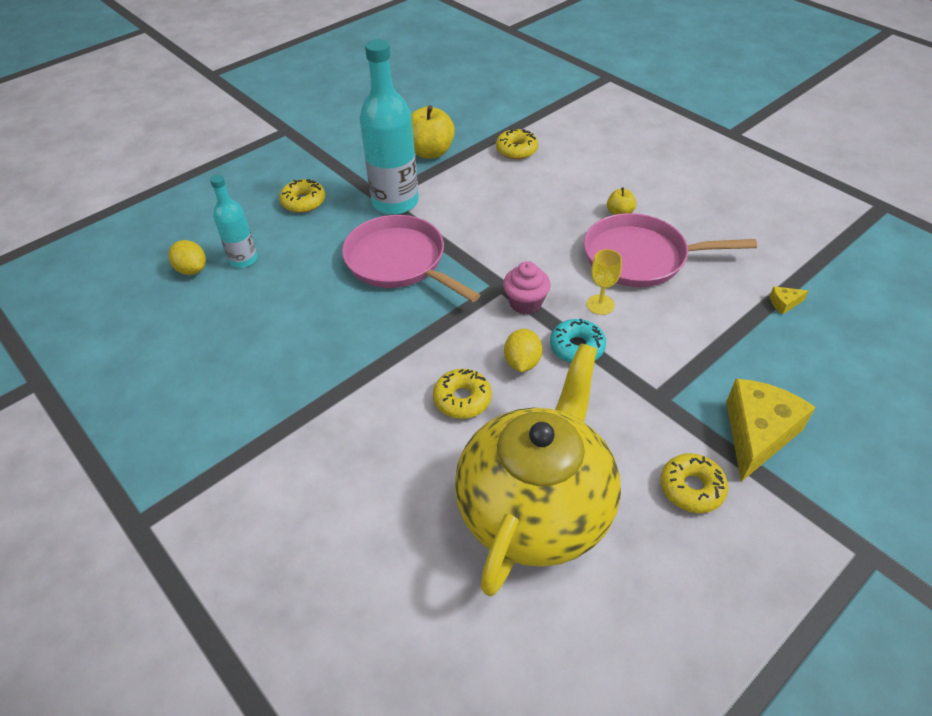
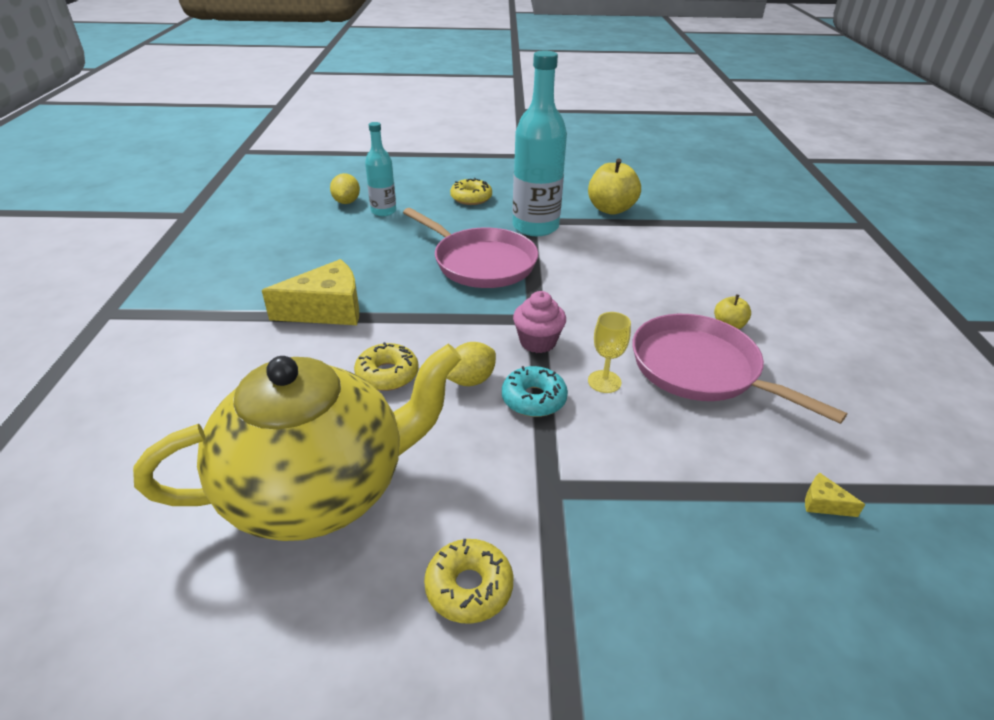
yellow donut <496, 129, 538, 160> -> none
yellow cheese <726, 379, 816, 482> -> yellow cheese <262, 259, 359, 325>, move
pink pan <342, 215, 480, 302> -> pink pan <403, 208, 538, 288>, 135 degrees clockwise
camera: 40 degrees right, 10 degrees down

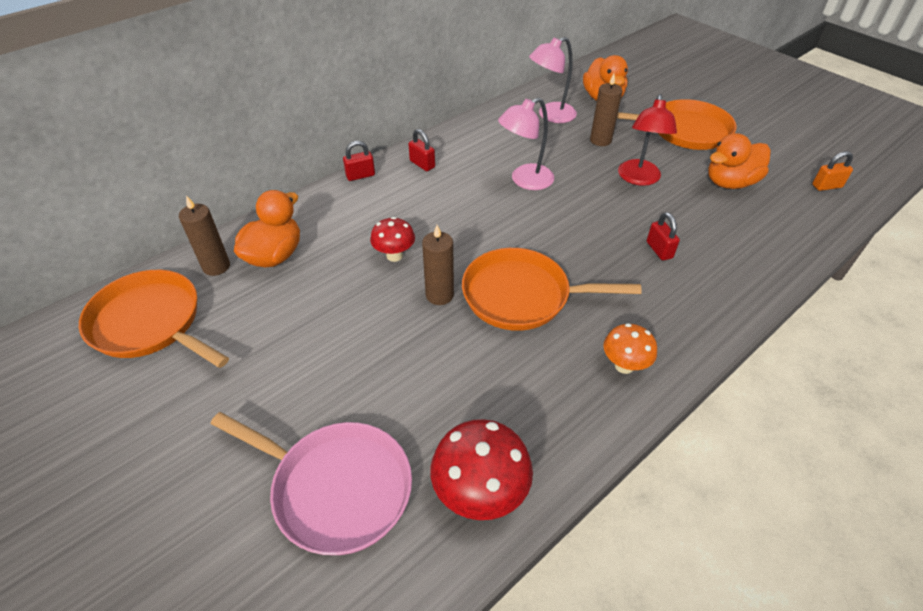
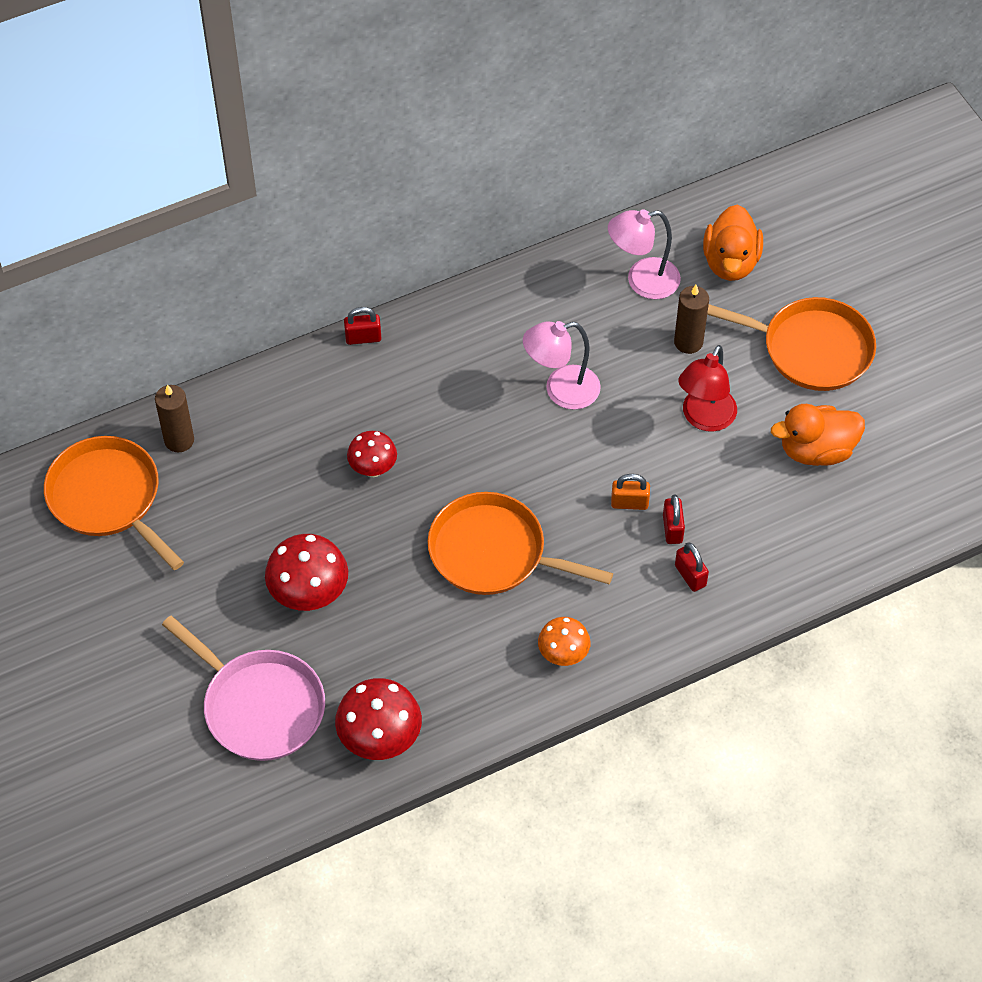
orange duck <234, 190, 300, 267> -> none
brown candle <422, 225, 454, 305> -> none
none -> red mushroom <265, 534, 348, 611>
red padlock <409, 129, 435, 171> -> red padlock <675, 543, 709, 592>, move
orange padlock <812, 151, 853, 191> -> orange padlock <611, 474, 650, 510>, move
camera: 15 degrees right, 10 degrees up

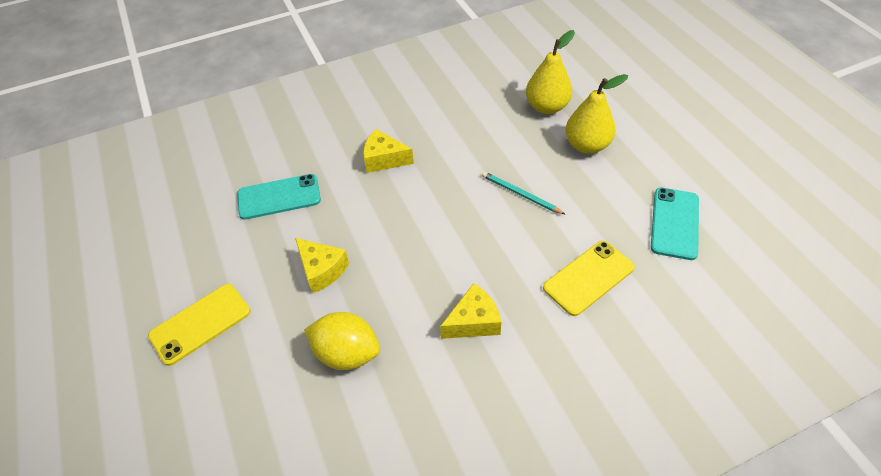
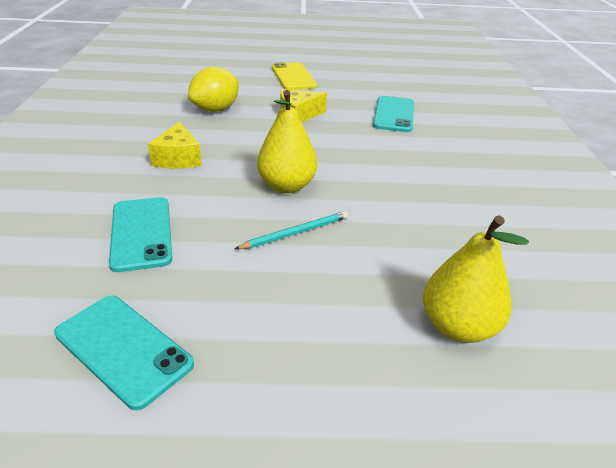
yellow cheese <363, 129, 414, 173> -> none
yellow pear <565, 74, 628, 154> -> yellow pear <257, 90, 317, 193>, move
yellow phone <543, 241, 635, 316> -> turquoise phone <109, 197, 172, 272>
camera: 110 degrees right, 15 degrees down

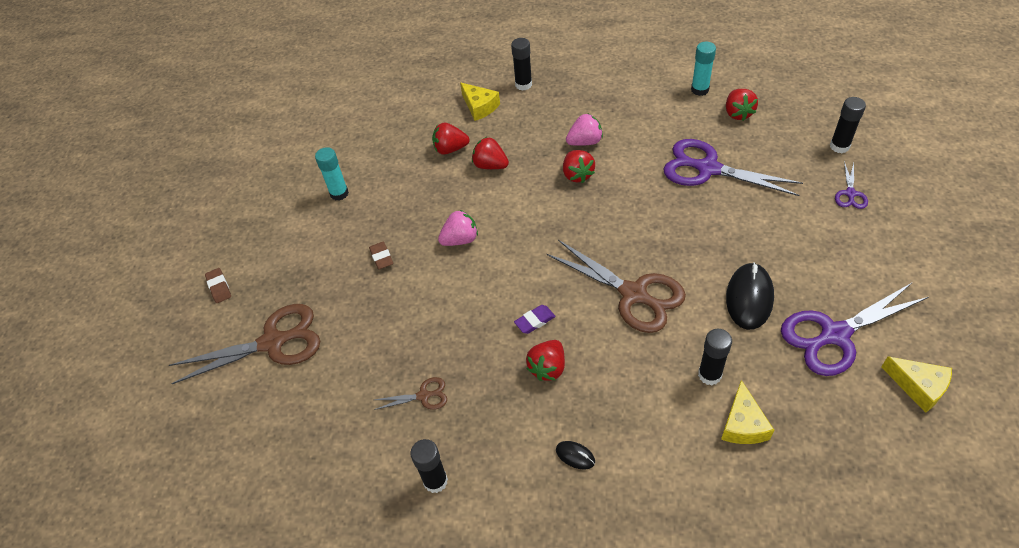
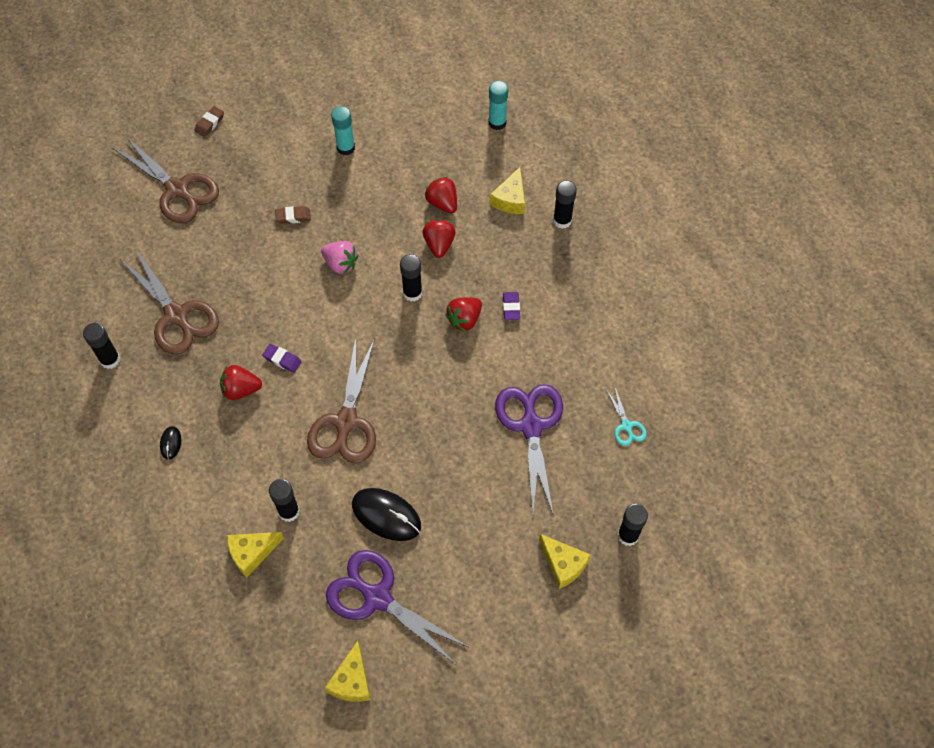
none -> black glue stick <400, 254, 422, 302>
turquoise glue stick <691, 42, 716, 96> -> turquoise glue stick <489, 81, 508, 130>, move
pink strawberry <566, 114, 603, 146> -> purple eraser <503, 292, 520, 320>
red strawberry <726, 89, 758, 121> -> turquoise scissors <606, 385, 647, 446>
purple scissors <835, 161, 868, 209> -> yellow cheese <539, 534, 591, 589>
brown eraser <369, 242, 393, 269> -> brown eraser <275, 206, 311, 224>, 45 degrees clockwise
black mouse <726, 262, 774, 330> -> black mouse <352, 488, 421, 541>, 45 degrees clockwise
brown scissors <374, 377, 447, 410> -> brown scissors <120, 249, 219, 355>, x2.13
camera: 55 degrees right, 10 degrees up

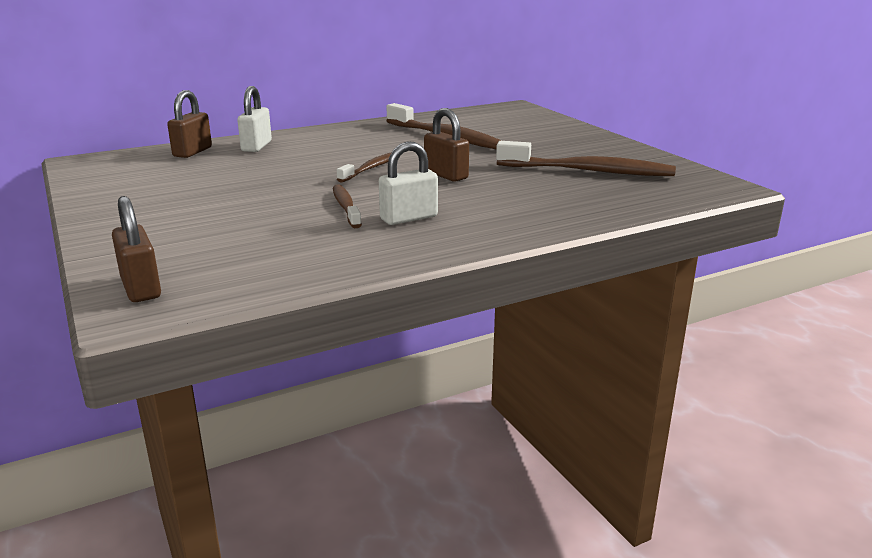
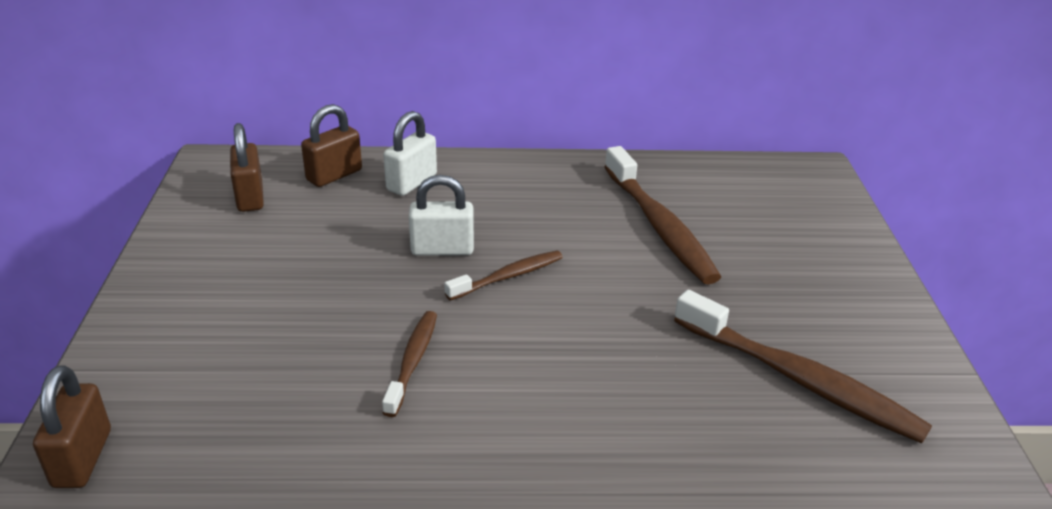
white padlock <379, 141, 438, 225> -> white padlock <409, 175, 474, 256>, move
brown padlock <424, 108, 469, 182> -> brown padlock <230, 123, 264, 212>, move
camera: 25 degrees right, 10 degrees up

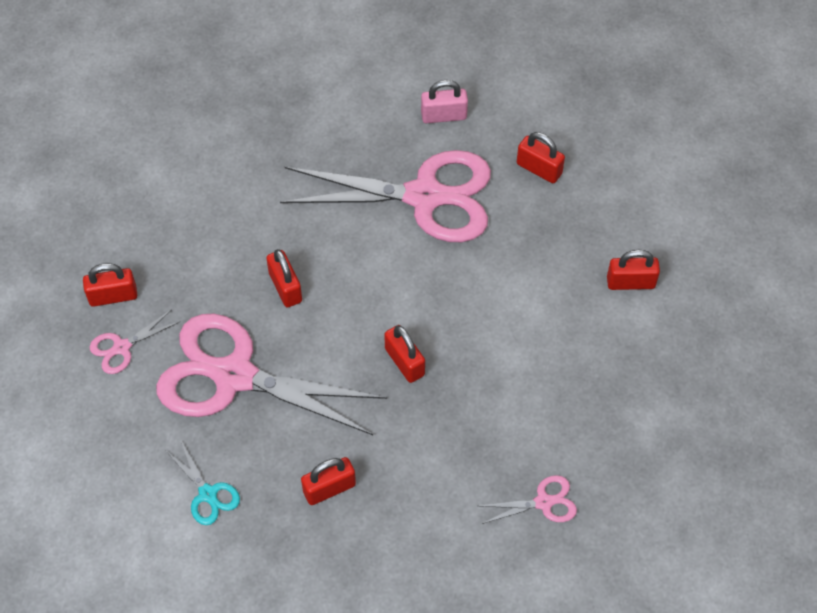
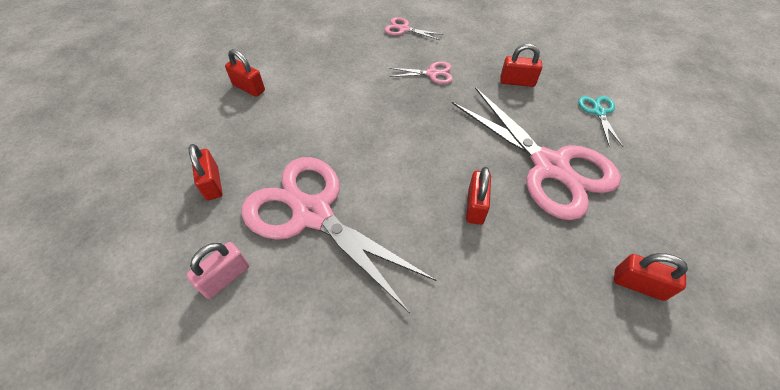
red padlock <384, 325, 425, 383> -> none
pink scissors <90, 309, 181, 374> -> pink scissors <389, 61, 453, 84>, move
pink padlock <421, 80, 468, 123> -> pink padlock <186, 242, 249, 299>, 75 degrees counterclockwise
camera: 145 degrees left, 5 degrees down

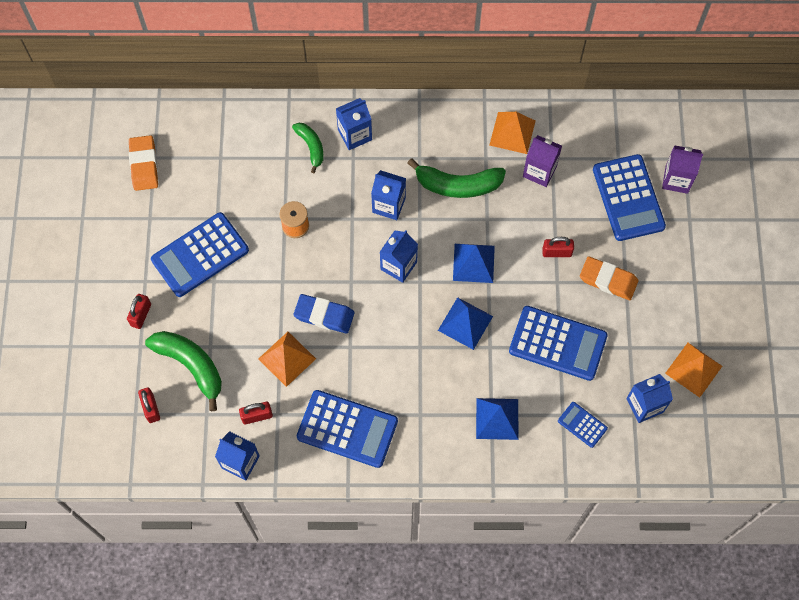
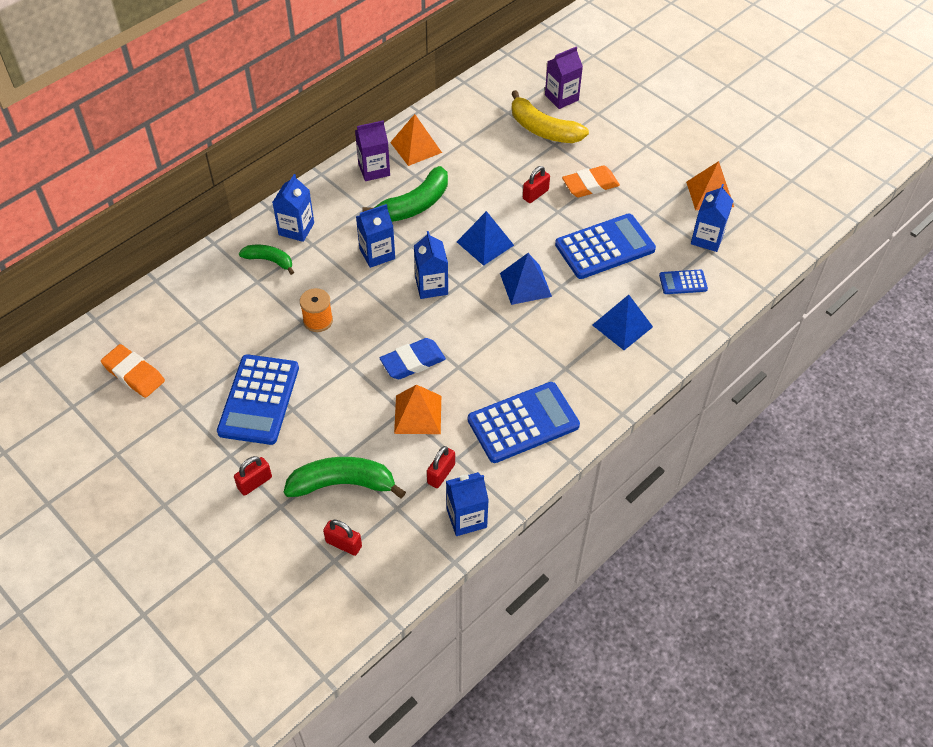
purple carton <523, 135, 562, 187> -> purple carton <355, 120, 390, 181>, move
blue calculator <593, 154, 666, 241> -> yellow banana <511, 90, 589, 143>
red padlock <127, 294, 151, 329> -> red padlock <234, 456, 272, 496>, 75 degrees clockwise
camera: 45 degrees left, 15 degrees down

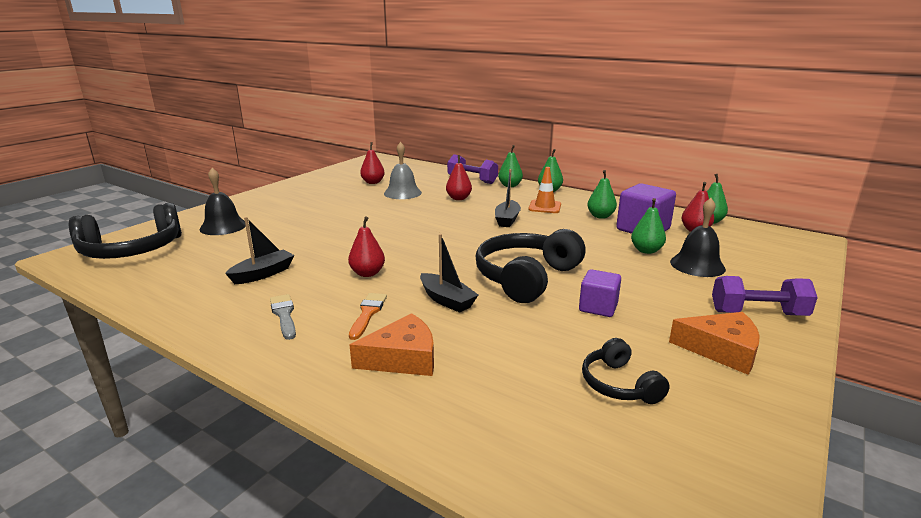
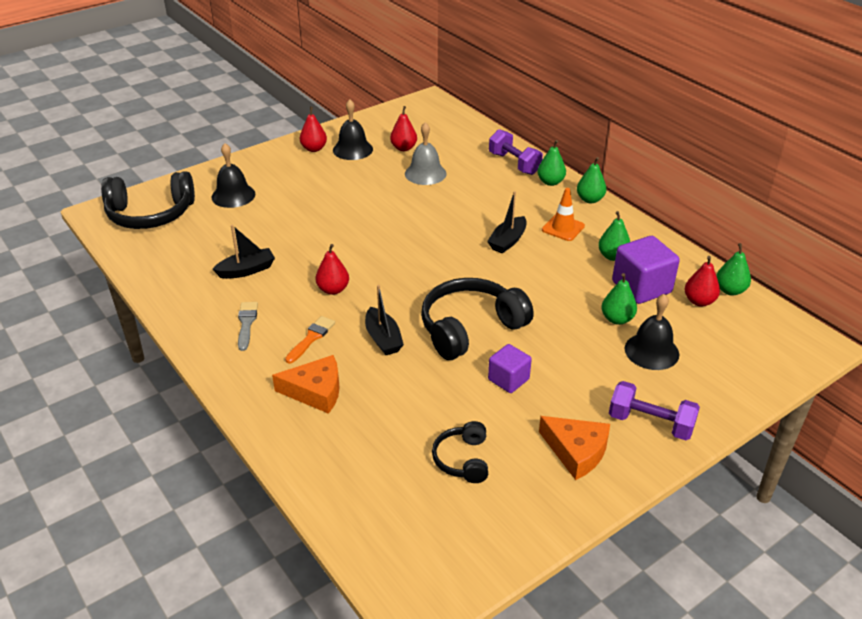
none -> black bell <333, 99, 373, 160>
red pear <446, 155, 472, 200> -> red pear <300, 107, 327, 152>, move
camera: 20 degrees right, 15 degrees up

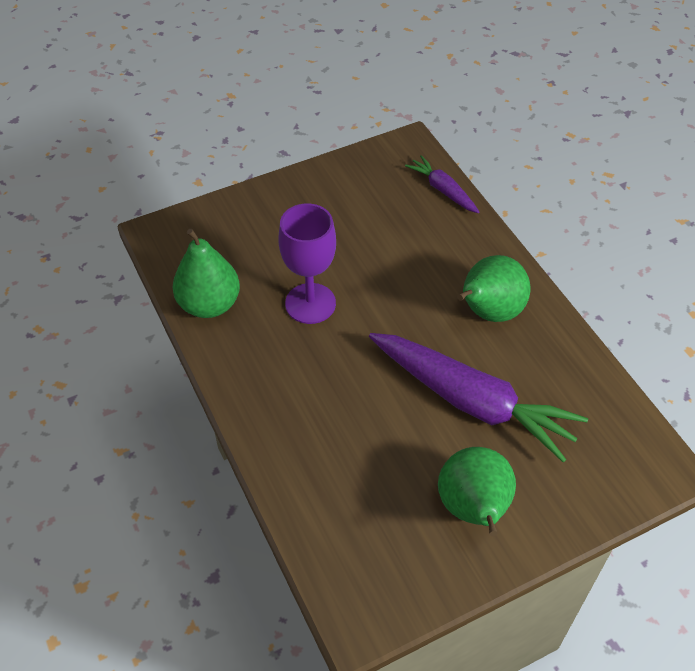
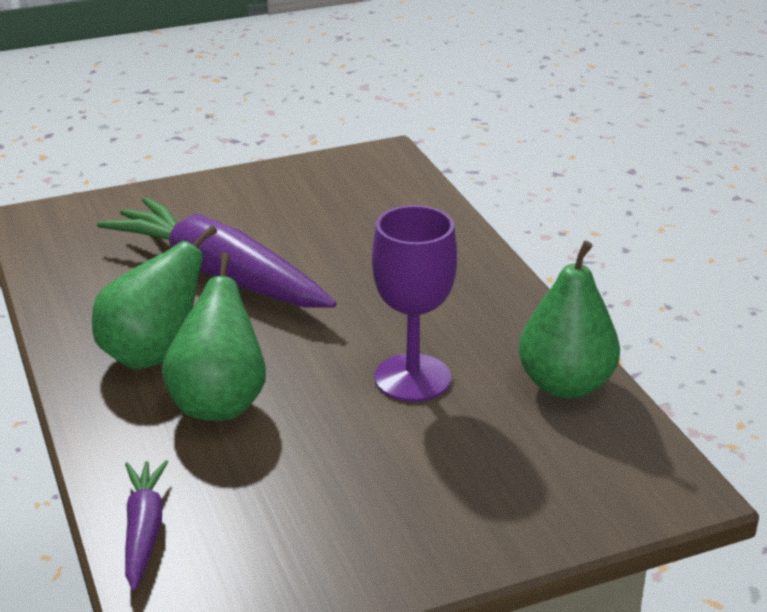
green pear <438, 447, 516, 536> -> green pear <162, 253, 266, 421>, move
purple carrot <405, 155, 479, 213> -> purple carrot <125, 460, 169, 591>, 150 degrees counterclockwise
camera: 175 degrees left, 20 degrees down

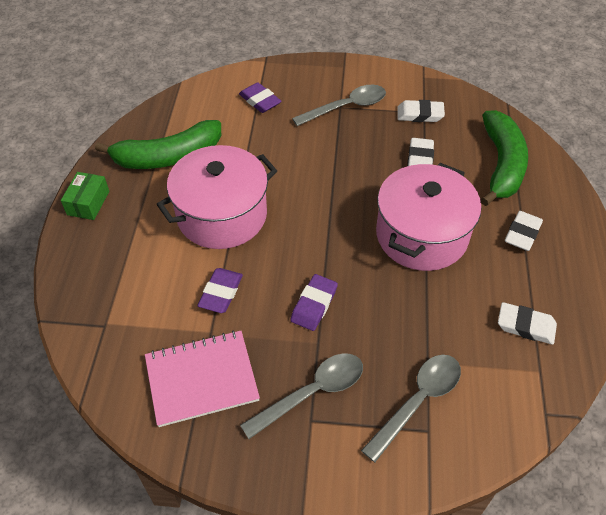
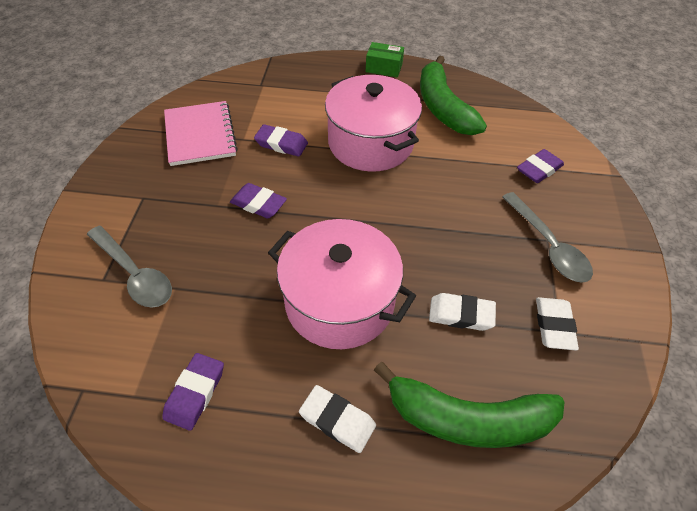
grey spoon <240, 353, 363, 439> -> none
white eraser <498, 302, 557, 345> -> purple eraser <162, 353, 224, 431>
camera: 90 degrees right, 0 degrees up

